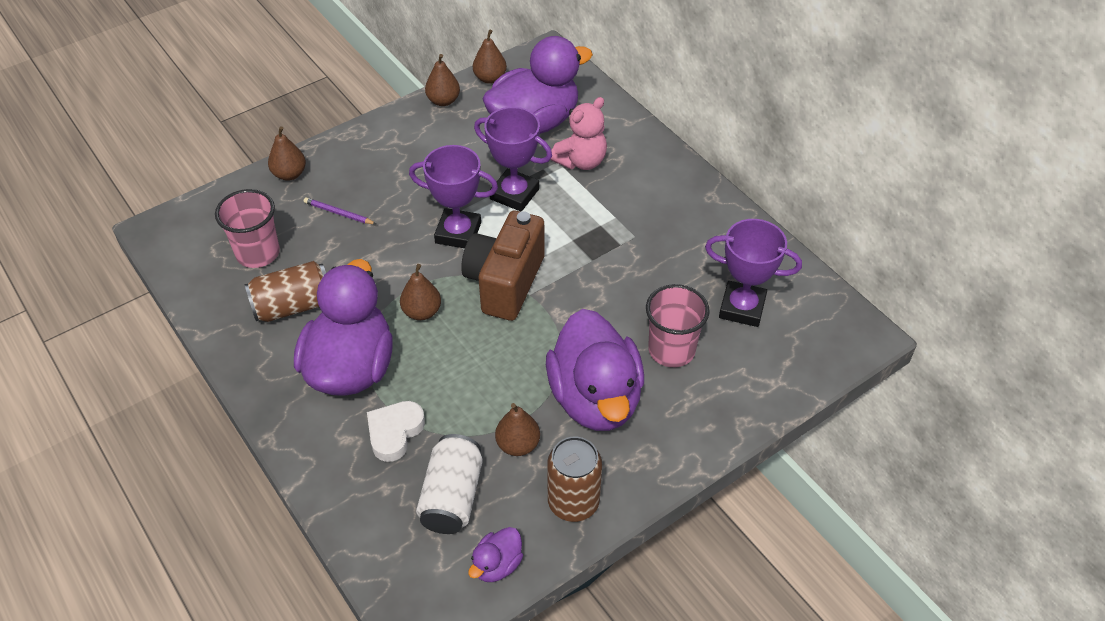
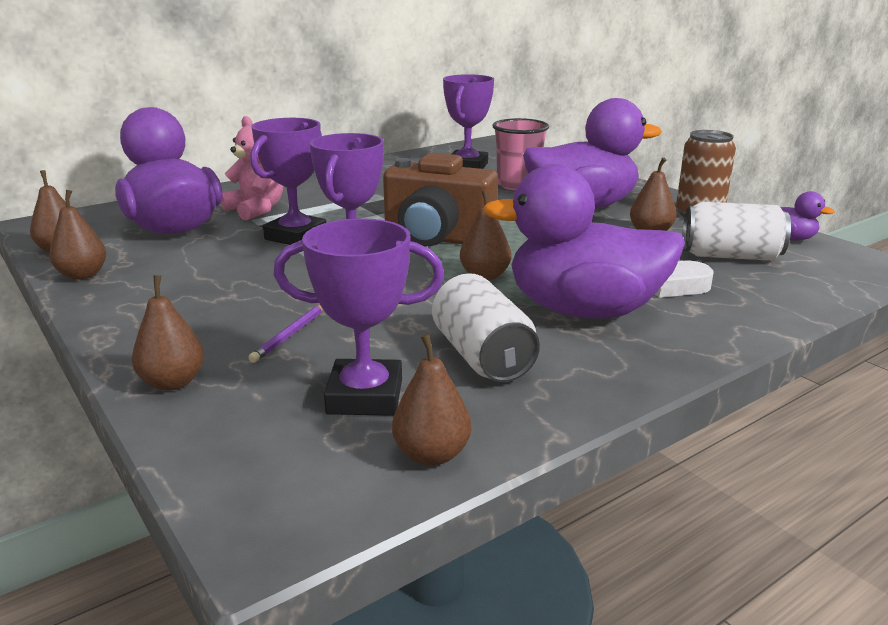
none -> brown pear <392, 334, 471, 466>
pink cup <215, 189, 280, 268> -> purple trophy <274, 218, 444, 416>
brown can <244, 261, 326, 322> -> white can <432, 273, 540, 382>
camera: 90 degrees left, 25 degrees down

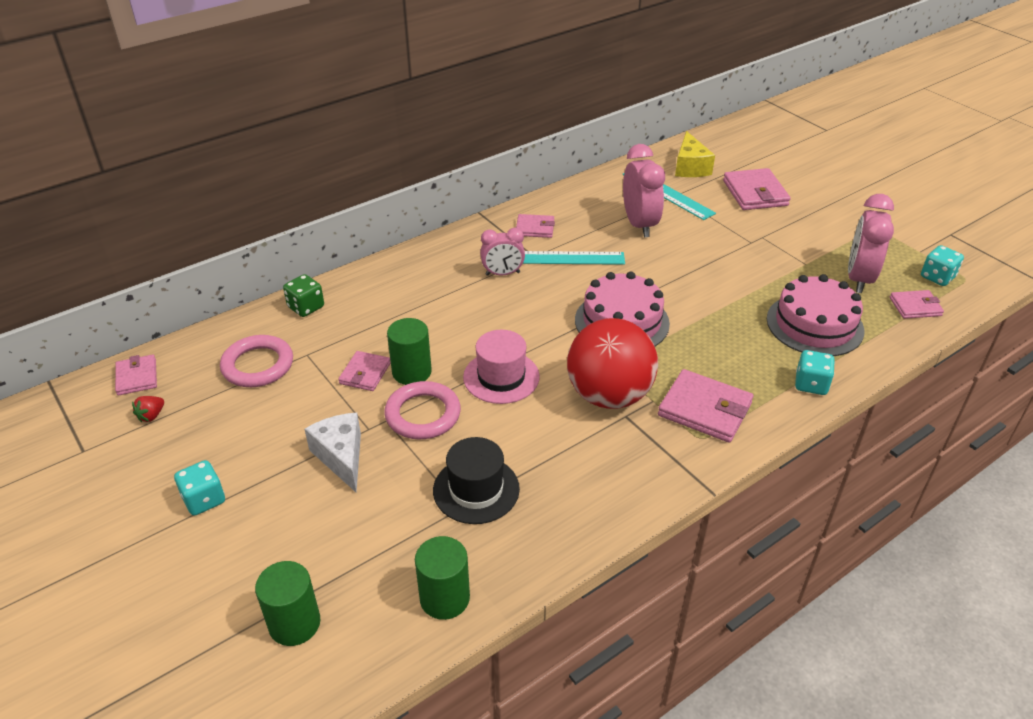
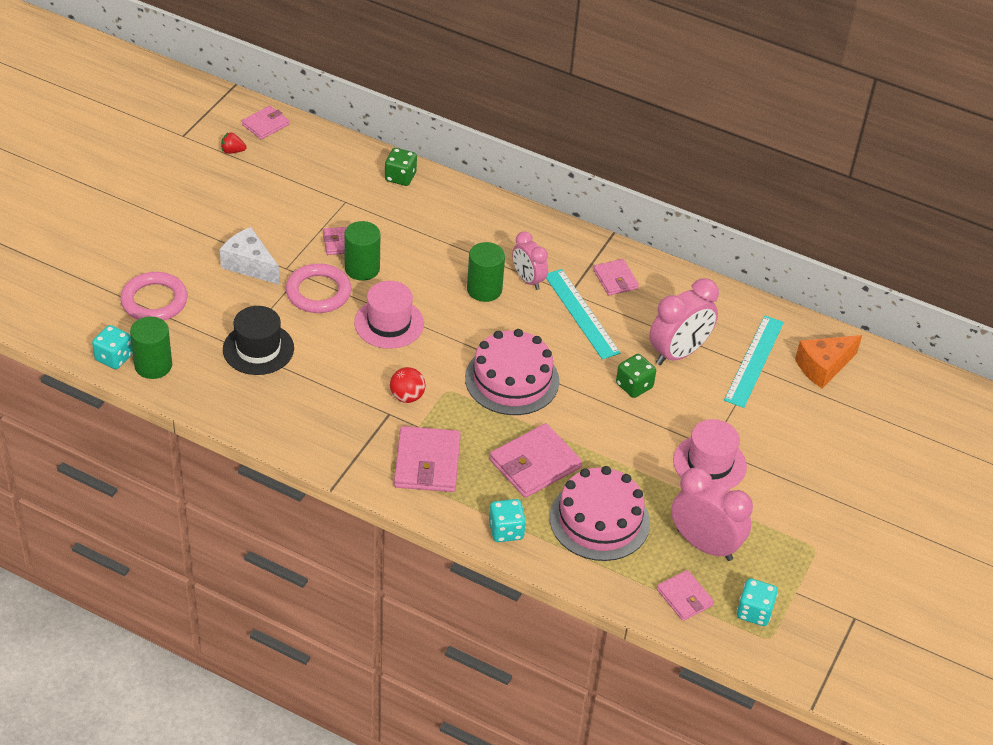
none -> green dice <616, 354, 656, 398>
none -> pink hat <673, 419, 747, 489>
turquoise dice <174, 460, 225, 516> -> turquoise dice <92, 325, 133, 369>, move
pink ring <220, 335, 293, 387> -> pink ring <120, 272, 188, 320>, move
green cylinder <255, 561, 321, 646> -> green cylinder <467, 242, 505, 302>, move
pink wallet <723, 168, 791, 210> -> pink wallet <490, 423, 582, 498>, move
yellow cheese <675, 131, 715, 177> -> orange cheese <795, 335, 862, 388>
white cheese <305, 413, 361, 492> -> white cheese <220, 227, 280, 285>, 90 degrees counterclockwise
pink clock <848, 194, 894, 293> -> pink clock <671, 467, 753, 561>, 45 degrees clockwise
red ball <567, 318, 658, 409> -> red ball <390, 367, 425, 403>, x0.43
camera: 60 degrees right, 5 degrees up

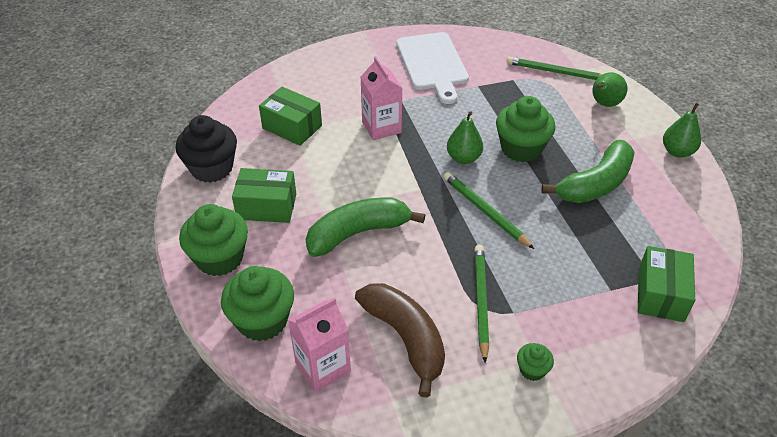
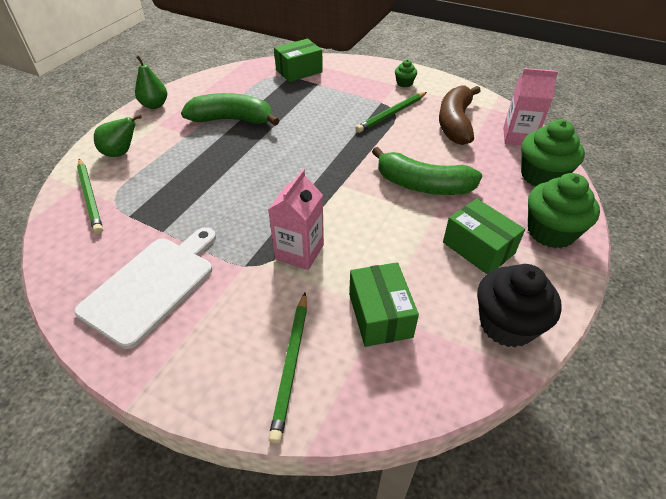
green pear <447, 111, 483, 164> -> none
green cupcake <496, 96, 555, 162> -> none
green pencil <443, 172, 534, 249> -> green pencil <268, 293, 307, 444>, move
camera: 135 degrees left, 0 degrees up

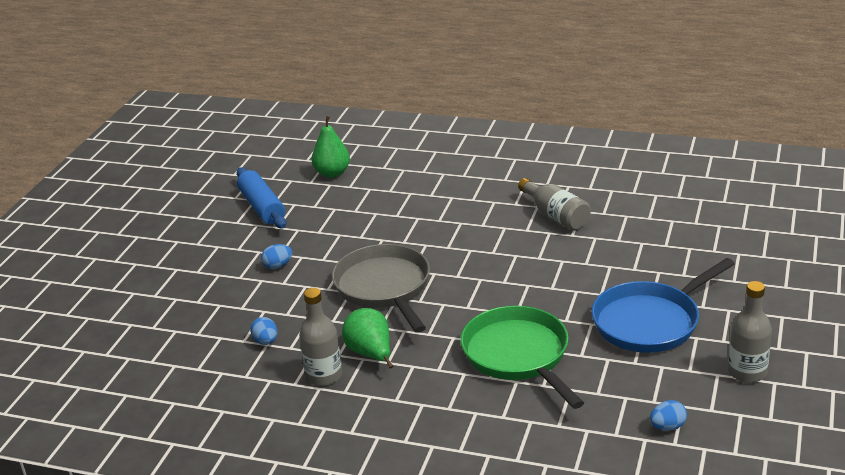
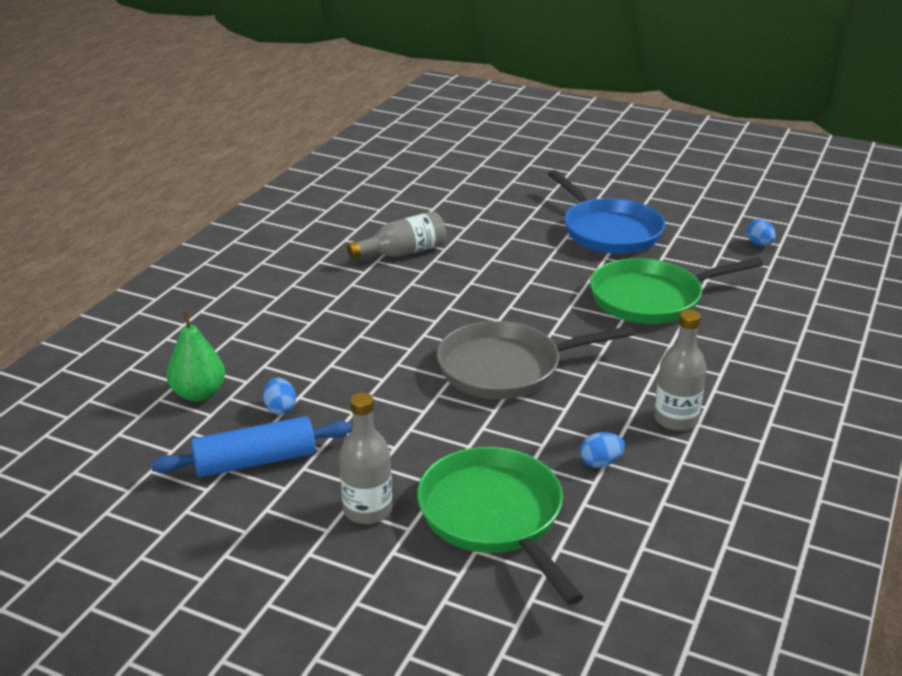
green pear <342, 308, 393, 368> -> none
none -> green pan <417, 447, 584, 605>
blue egg <261, 244, 292, 269> -> blue egg <263, 378, 296, 415>, move
grey bottle <728, 281, 772, 383> -> grey bottle <339, 392, 392, 524>, move
camera: 85 degrees left, 0 degrees up

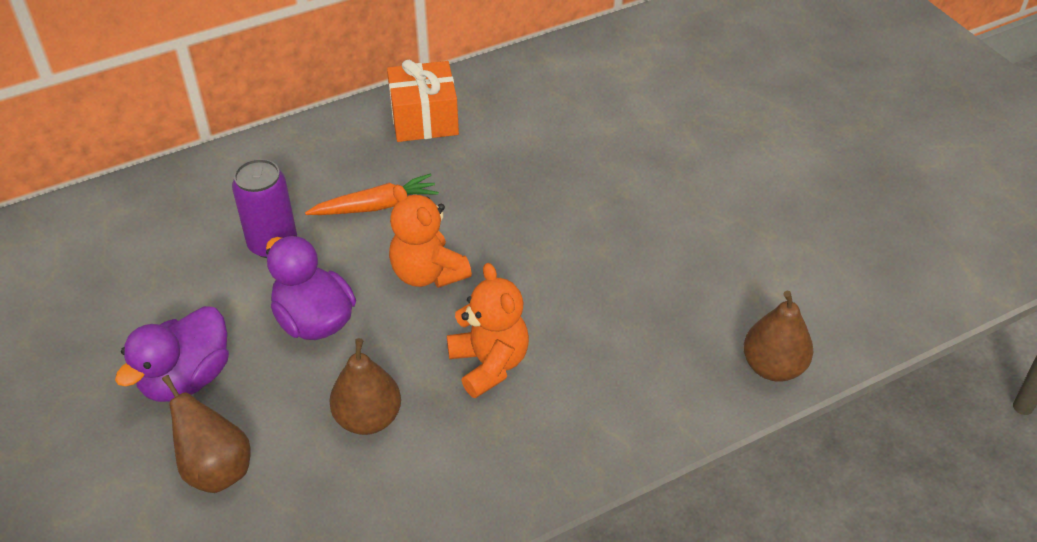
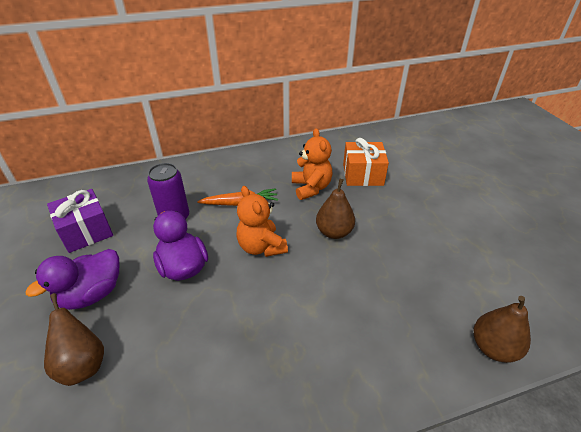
none -> purple gift <47, 189, 113, 253>
brown pear <329, 338, 401, 435> -> brown pear <316, 179, 355, 239>, move
orange gift <387, 60, 459, 142> -> orange gift <343, 138, 389, 186>, move
orange teddy bear <447, 263, 529, 398> -> orange teddy bear <292, 128, 333, 200>, move
camera: 10 degrees right, 5 degrees down

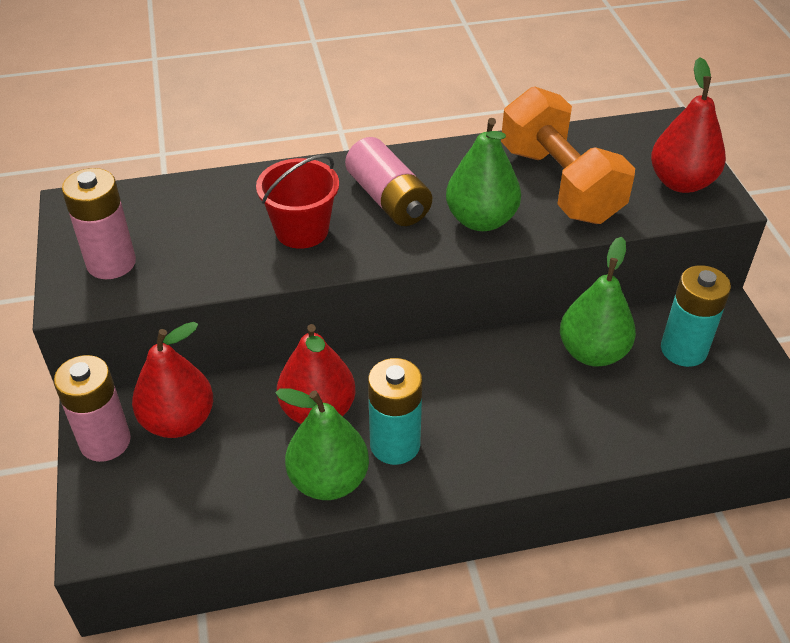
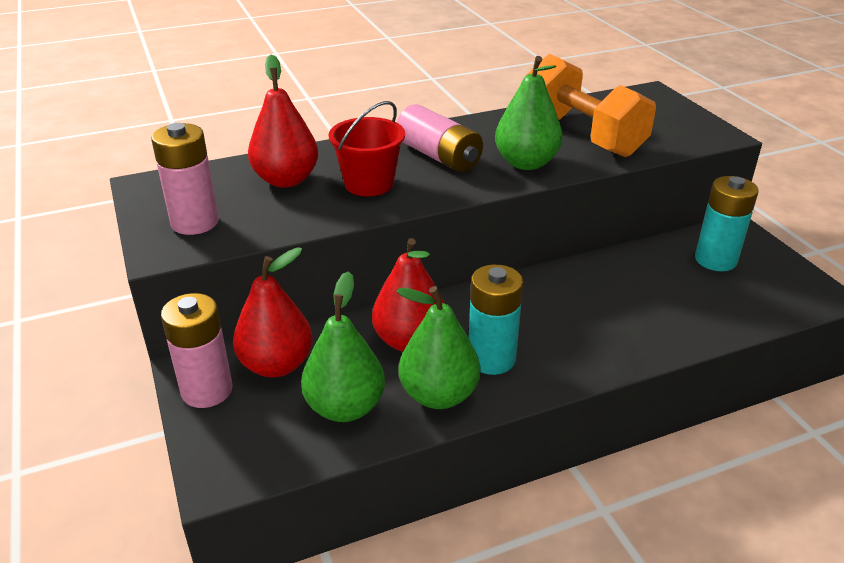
green pear <560, 237, 636, 367> -> green pear <301, 271, 385, 422>, move
red pear <651, 57, 726, 193> -> red pear <248, 55, 319, 188>, move
camera: 10 degrees left, 10 degrees down

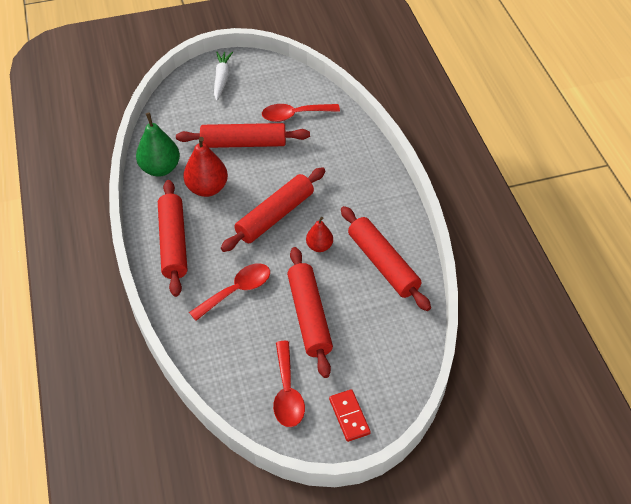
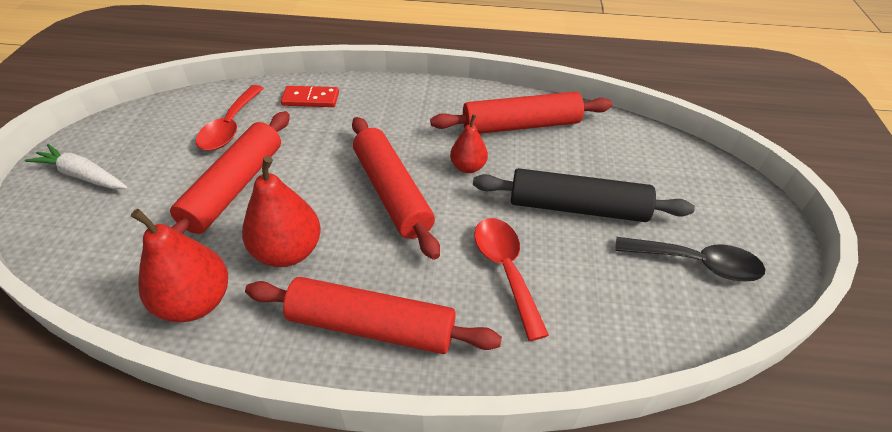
red domino <329, 389, 371, 442> -> red domino <281, 86, 339, 107>, move
green pear <136, 112, 180, 177> -> red pear <131, 209, 228, 322>
red spoon <273, 341, 305, 427> -> black spoon <615, 237, 766, 281>
red rolling pin <287, 247, 333, 378> -> black rolling pin <473, 168, 695, 222>
camera: 70 degrees left, 5 degrees down

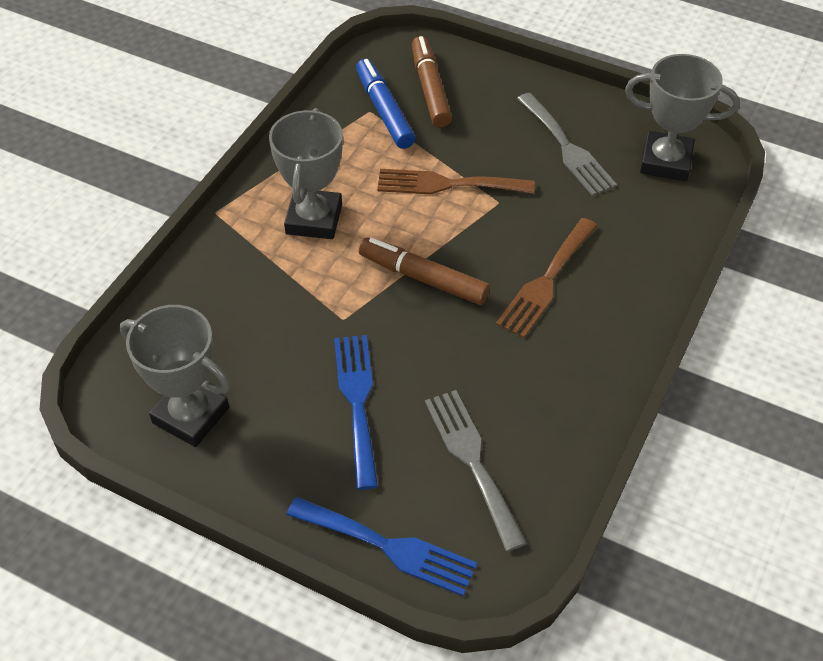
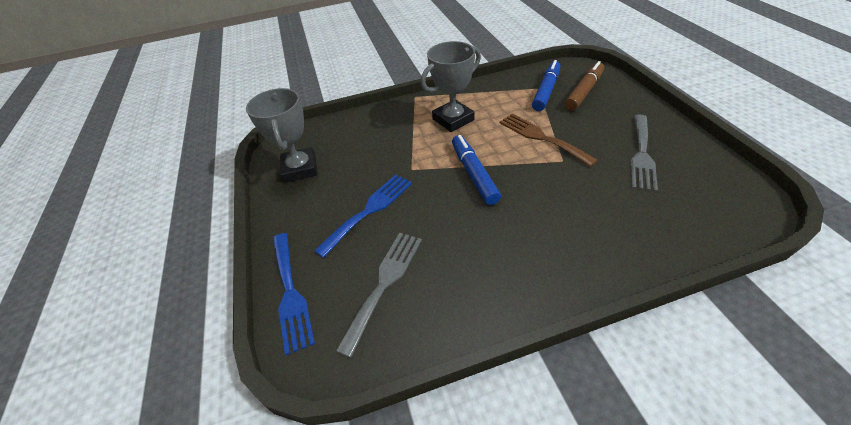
brown fork <496, 218, 597, 338> -> none
grey trophy <625, 54, 740, 181> -> none
brown marker <359, 237, 490, 305> -> blue marker <452, 135, 501, 205>
camera: 50 degrees right, 5 degrees down

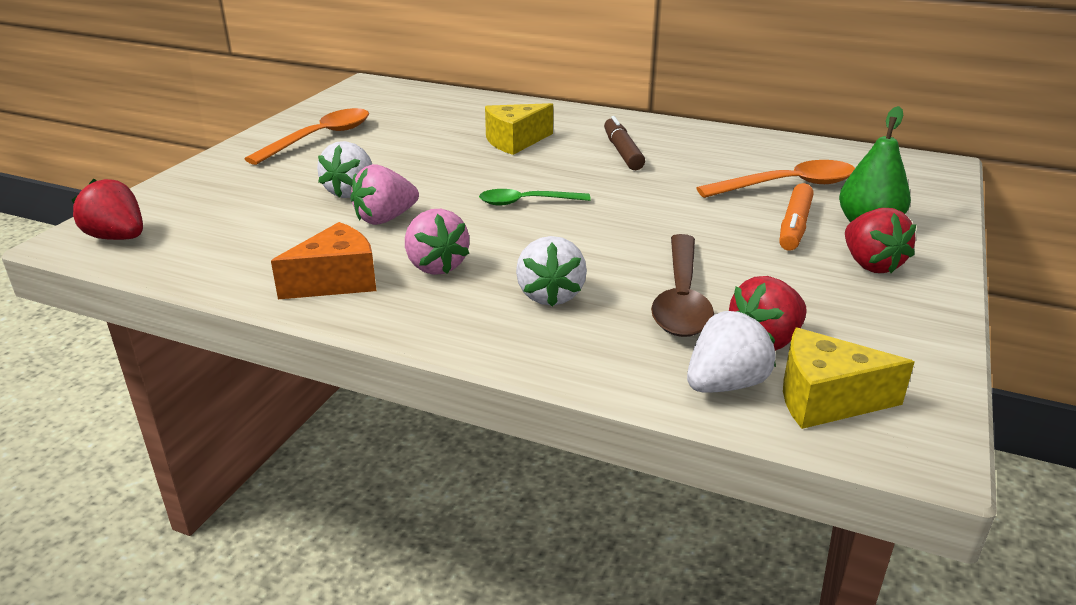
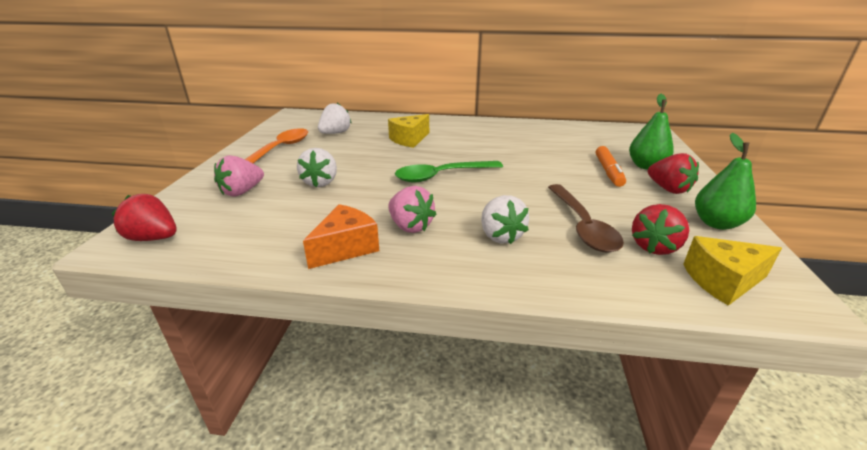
brown marker <604, 116, 645, 170> -> none
orange spoon <697, 160, 855, 198> -> none
none -> green pear <695, 133, 756, 230>
pink strawberry <350, 164, 419, 225> -> pink strawberry <214, 155, 264, 197>, move
white strawberry <687, 311, 776, 393> -> white strawberry <318, 103, 352, 134>, move
green spoon <479, 189, 591, 205> -> green spoon <395, 161, 503, 182>, x1.56
camera: 15 degrees left, 0 degrees up

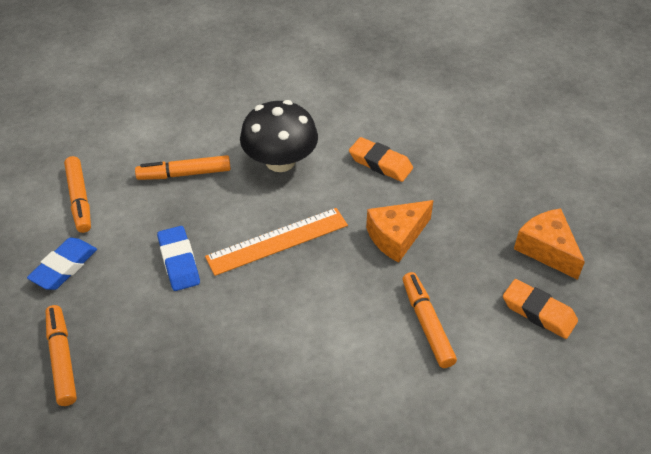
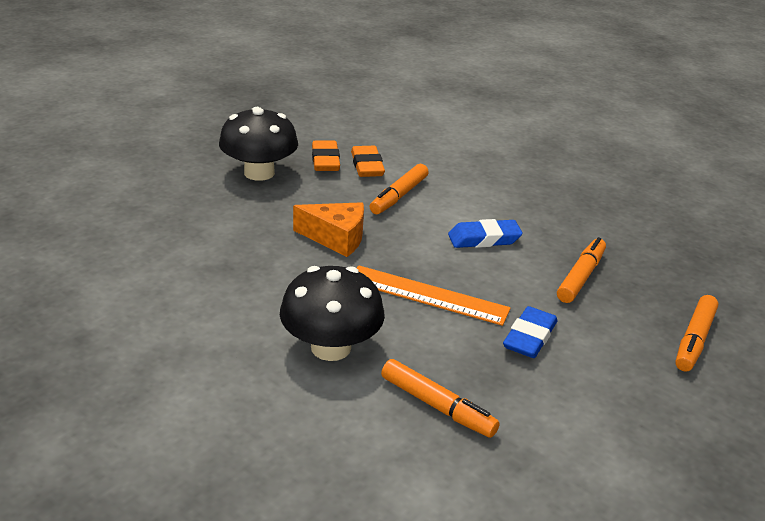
blue eraser <27, 237, 97, 290> -> blue eraser <448, 219, 523, 248>, move
orange marker <64, 156, 91, 233> -> orange marker <557, 237, 606, 303>, move
orange eraser <349, 137, 413, 182> -> orange eraser <351, 146, 385, 177>, move
orange cheese <514, 208, 585, 280> -> black mushroom <219, 107, 298, 181>
camera: 135 degrees left, 15 degrees down

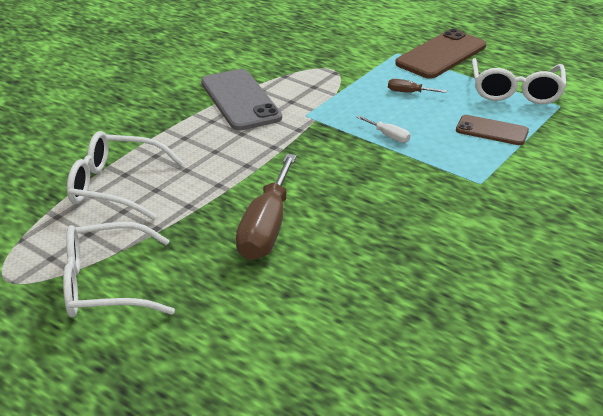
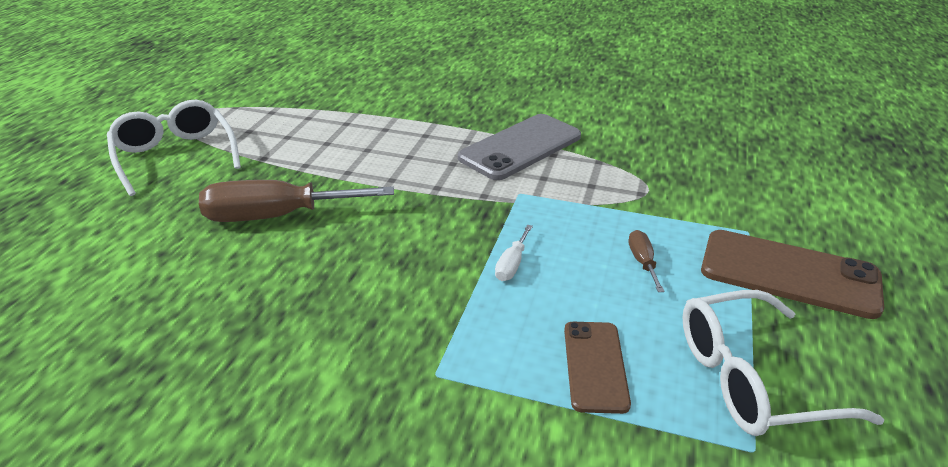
white glasses <67, 131, 184, 220> -> none
camera: 70 degrees right, 0 degrees up

